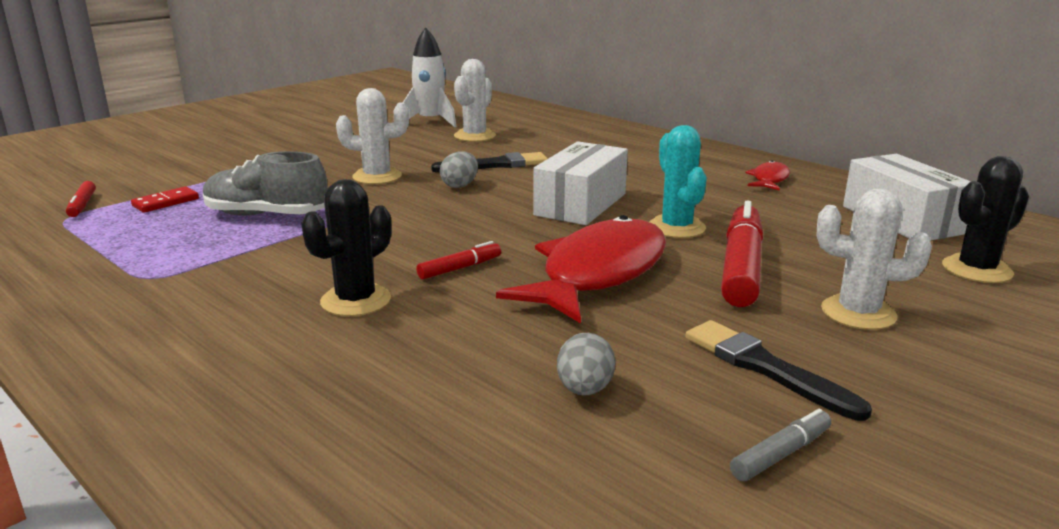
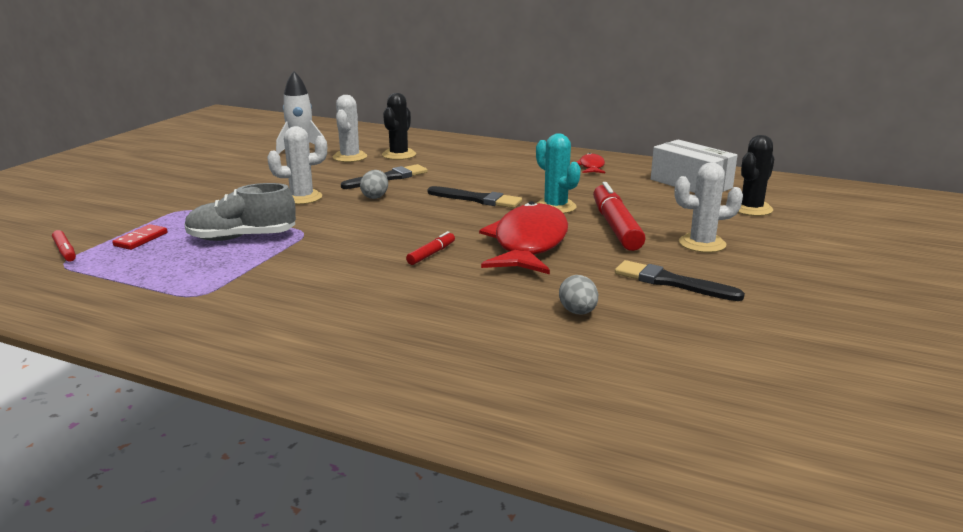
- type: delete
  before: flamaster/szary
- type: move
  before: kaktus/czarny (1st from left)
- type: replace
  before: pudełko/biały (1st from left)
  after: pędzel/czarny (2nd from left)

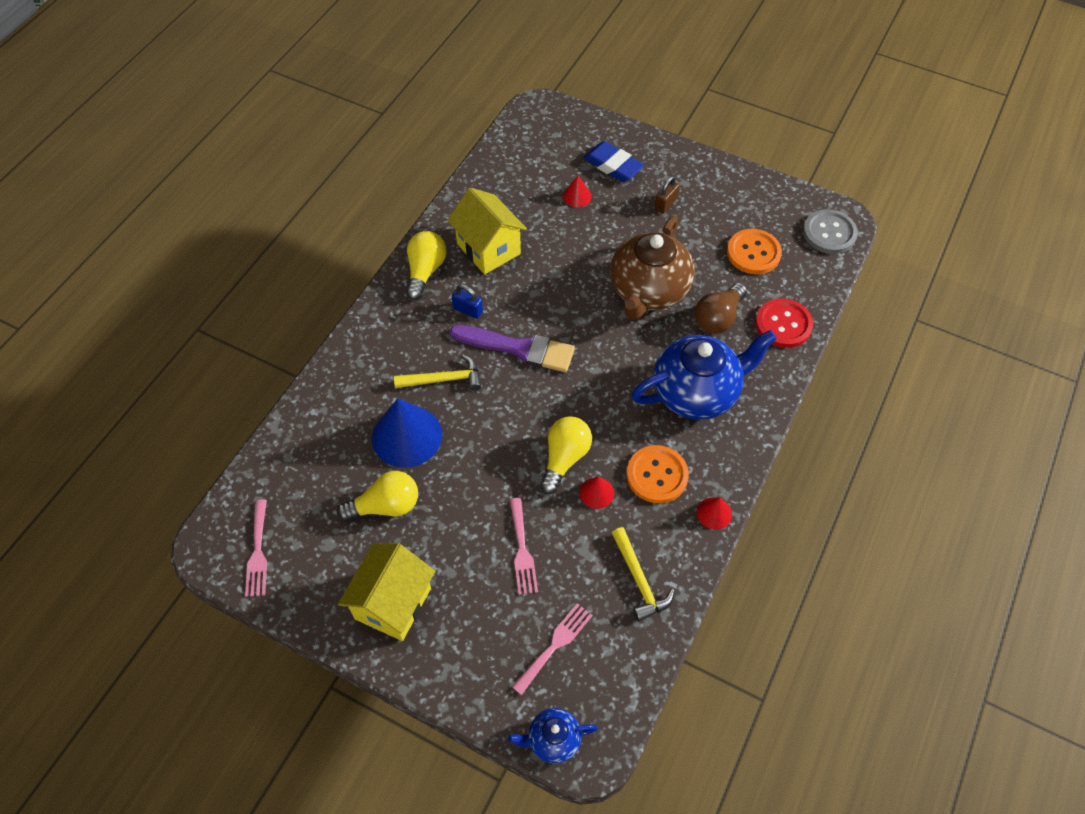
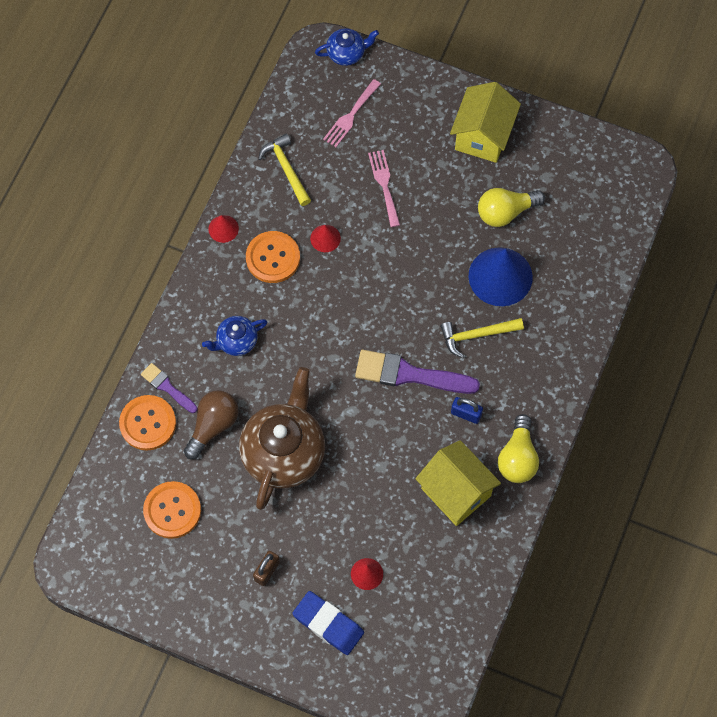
- type: delete
  before: widelec/różowy (1st from left)
- type: delete
  before: żarówka/żółty (3rd from left)
- type: delete
  before: guzik/szary
- type: insert
  after: pędzel/fioletowy (1st from left)
- type: recolor
  before: guzik/czerwony
  after: guzik/pomarańczowy (1st from left)
- type: resize
  before: imbryk/niebieski (2nd from left in the first image)
  scale: 0.49

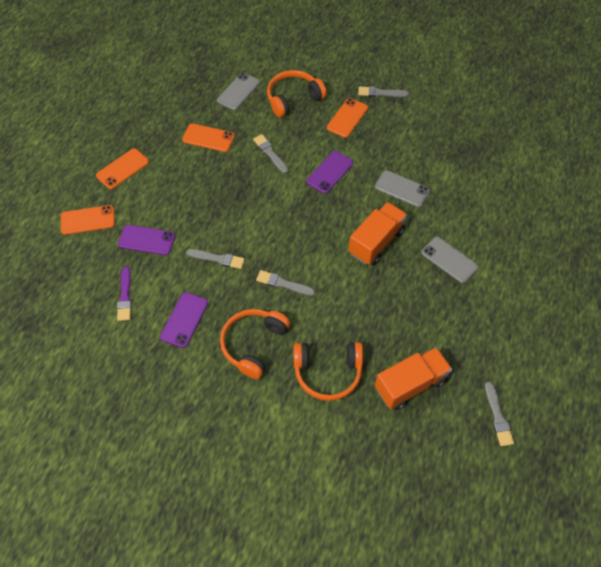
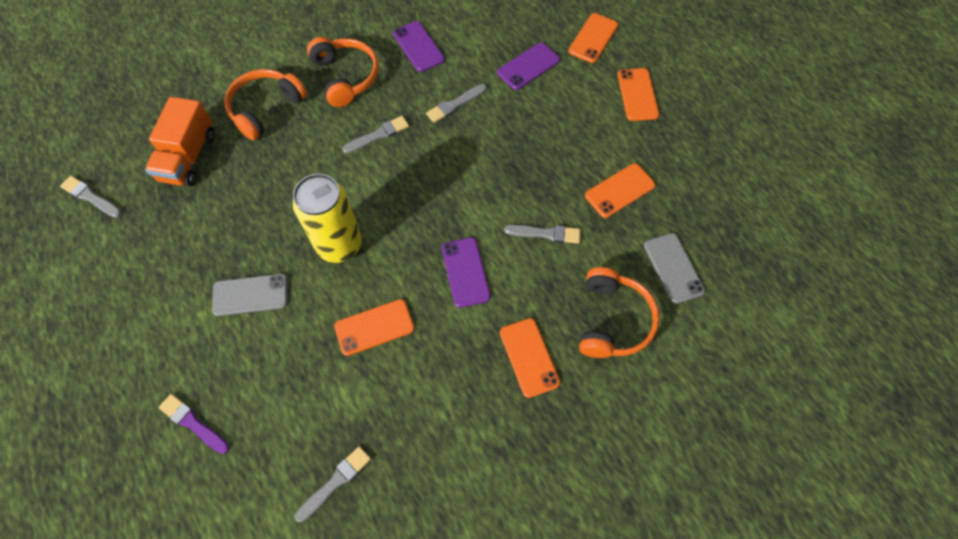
- type: move
  before: pędzel/fioletowy
- type: move
  before: pędzel/szary (4th from left in the first image)
  after: pędzel/szary (2nd from left)
- type: replace
  before: ciężarówka/pomarańczowy (1st from left)
  after: puszka/żółty
- type: recolor
  before: telefon/szary (2nd from left)
  after: telefon/pomarańczowy (1st from left)

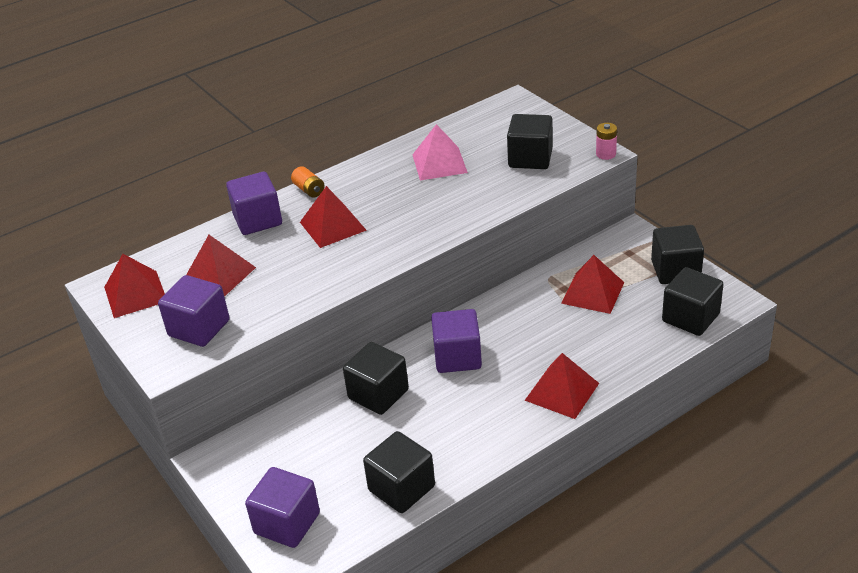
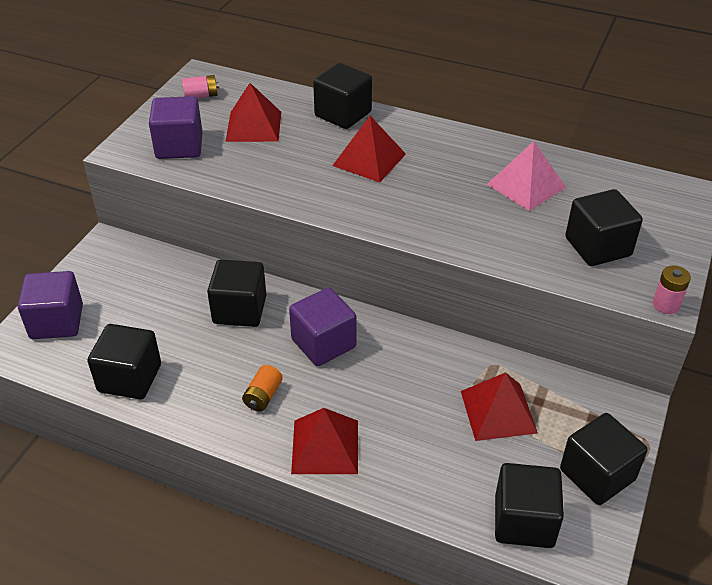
- type: move
  before: bateria/pomarańczowy
- type: replace
  before: piramida/czerwony (1st from left)
  after: bateria/różowy (1st from left)
- type: recolor
  before: sześcian/fioletowy (2nd from left)
  after: sześcian/czarny (3rd from left)

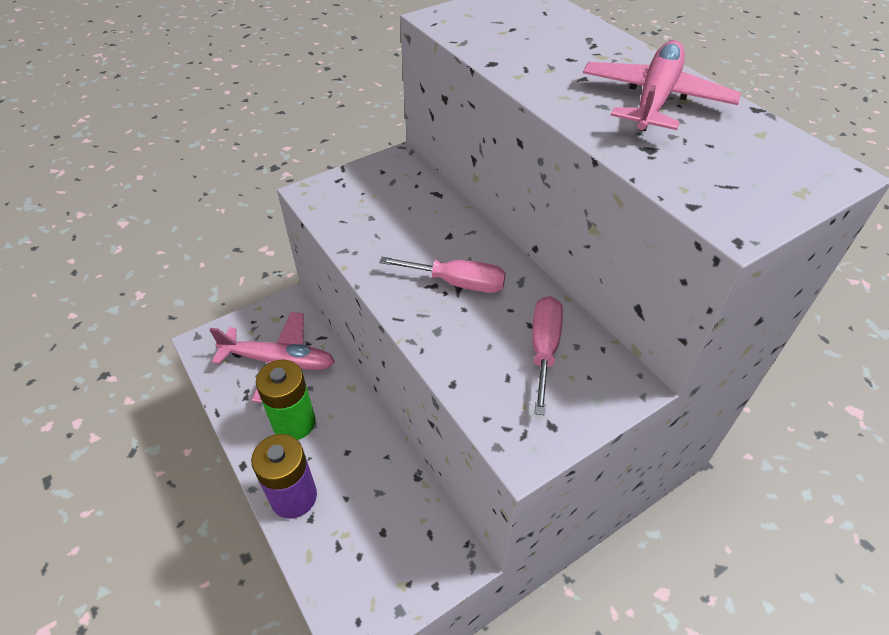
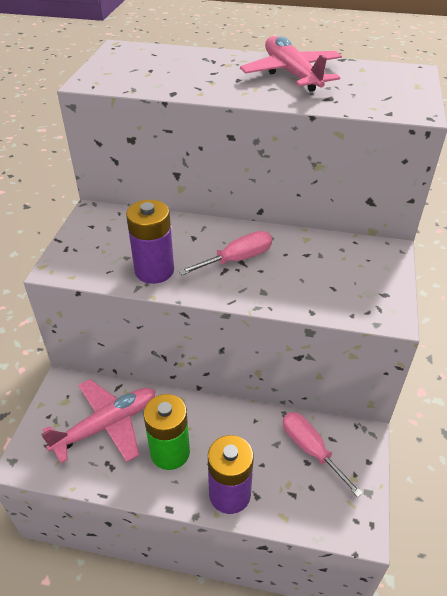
- type: insert
  after: bateria/fioletowy (1st from left)
- type: move
  before: śrubokręt/różowy (2nd from left)

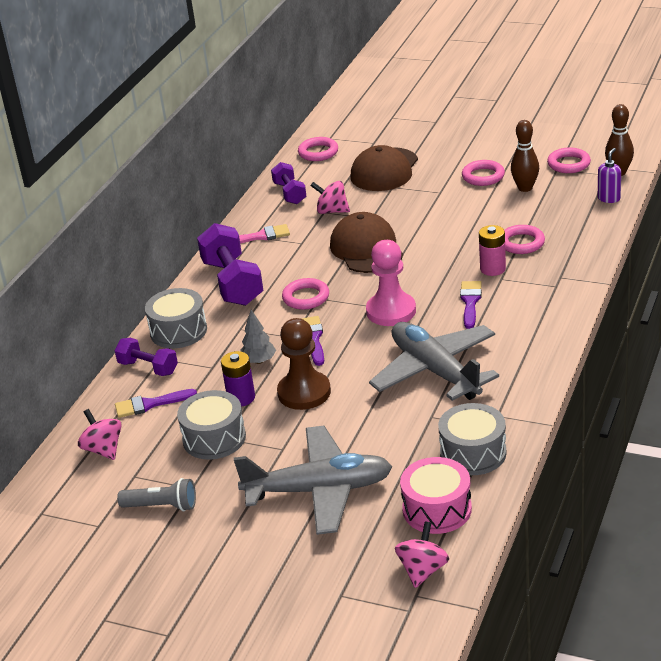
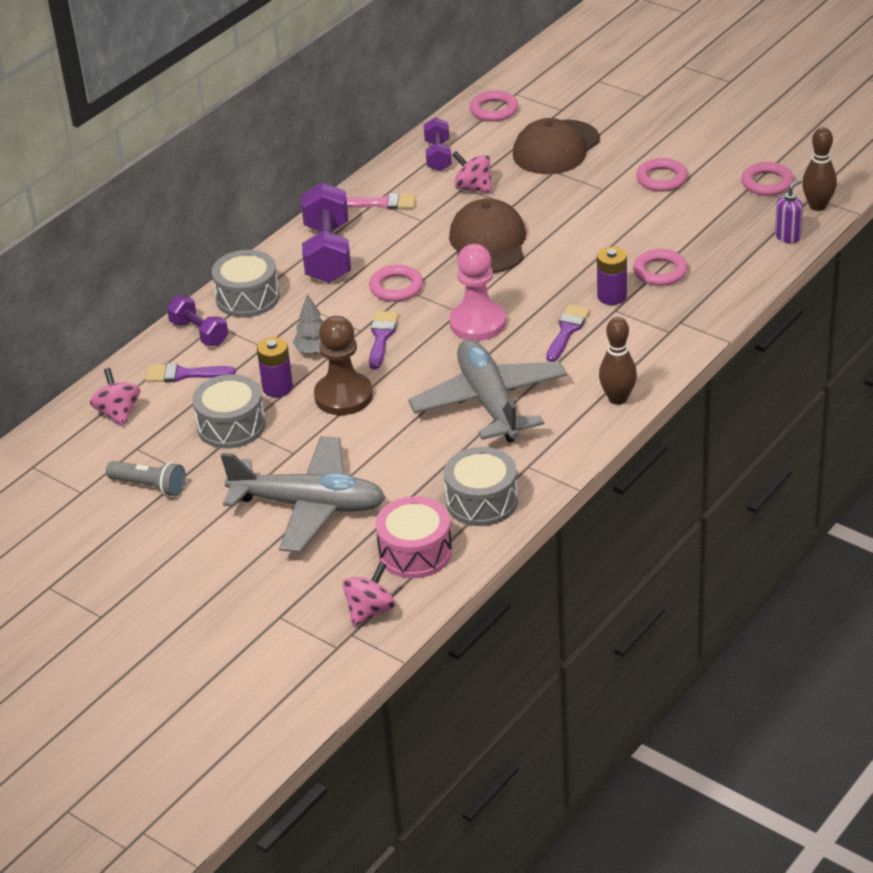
- type: move
  before: kręgiel/brązowy (1st from left)
- type: recolor
  before: bateria/różowy
  after: bateria/fioletowy (2nd from left)

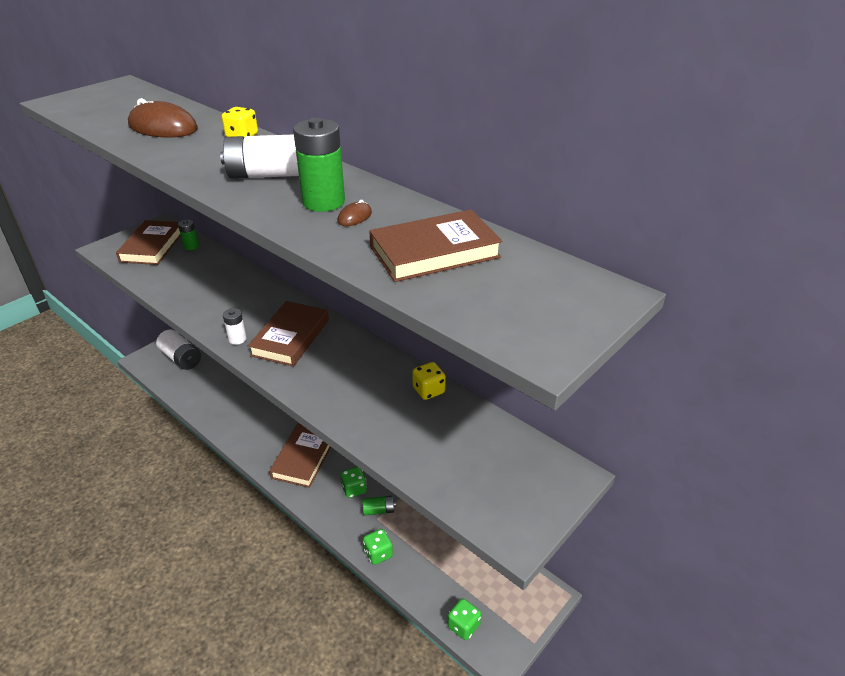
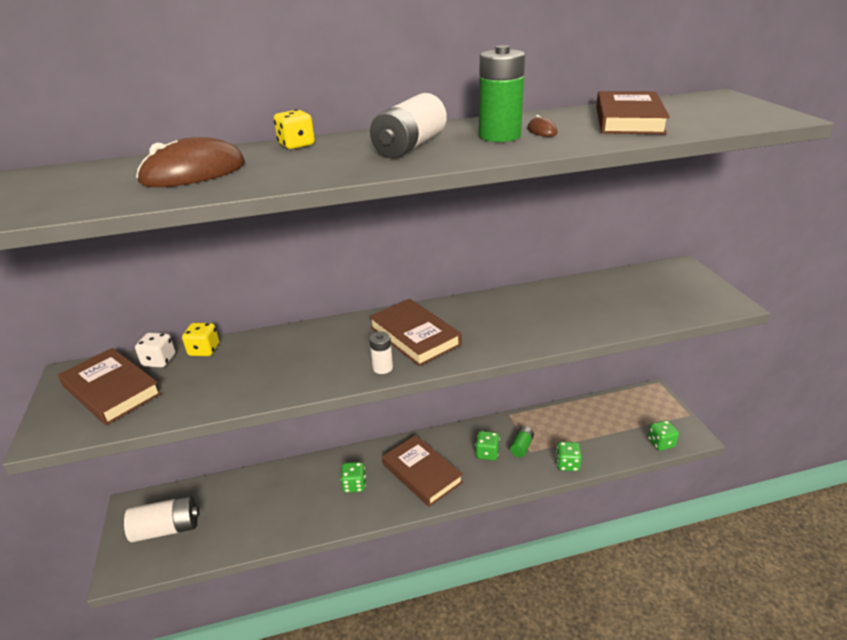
- type: insert
  after: kostka do gry/zielony (1st from left)
- type: move
  before: kostka do gry/żółty (2nd from left in the first image)
  after: kostka do gry/żółty (1st from left)
- type: replace
  before: bateria/zielony (1st from left)
  after: kostka do gry/biały

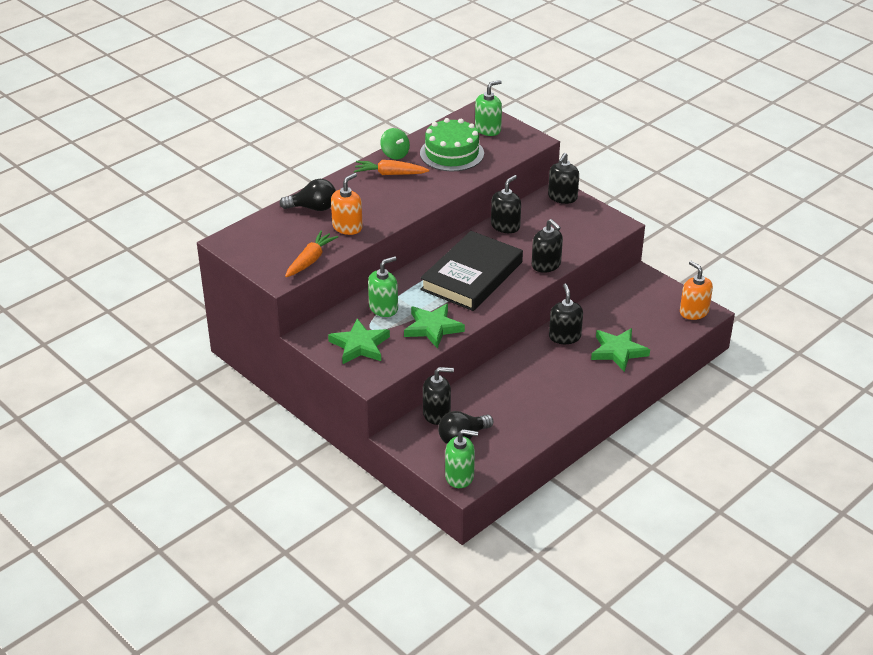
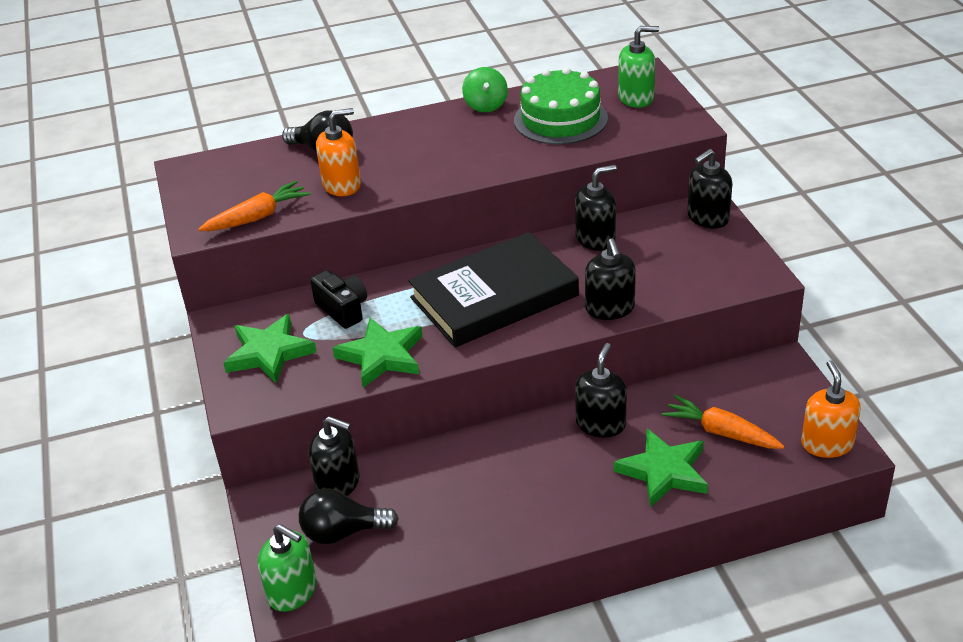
- type: move
  before: marchewka/pomarańczowy (2nd from left)
- type: replace
  before: dozownik mydła/zielony (1st from left)
  after: aparat fotograficzny/czarny

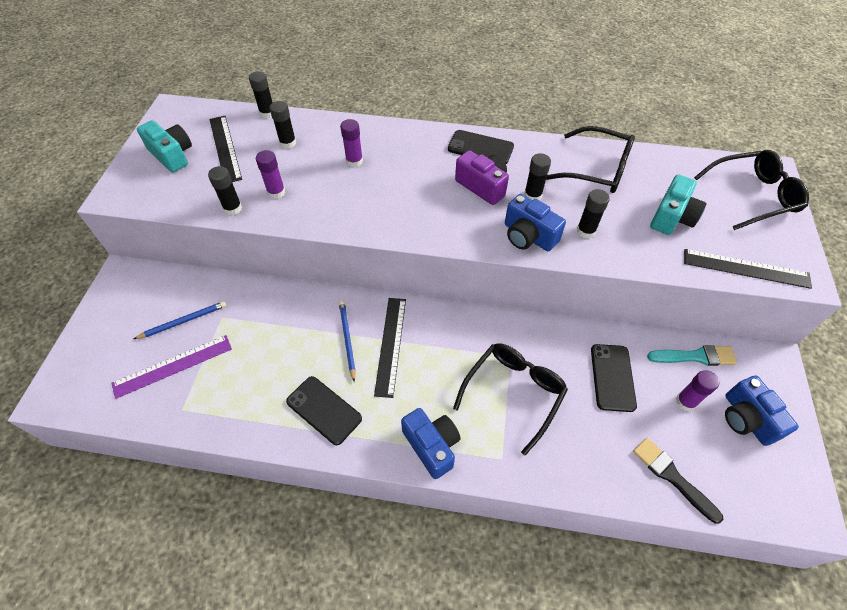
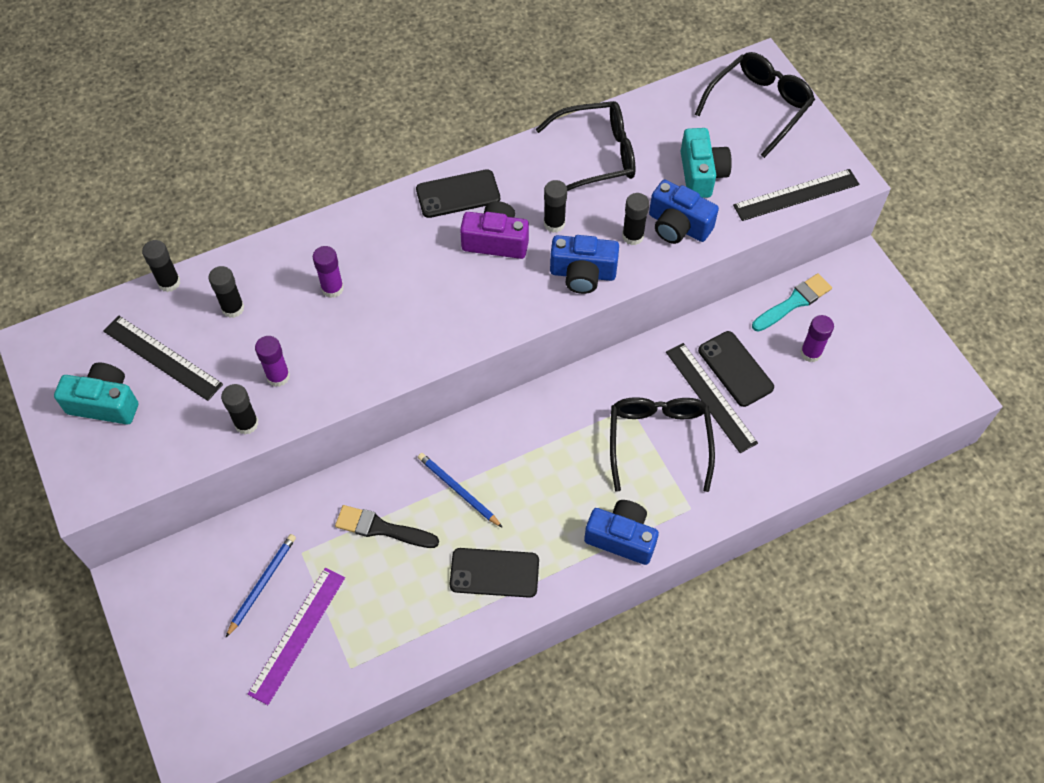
- type: move
  before: linijka/czarny (2nd from left)
- type: move
  before: pędzel/czarny
- type: move
  before: aparat fotograficzny/niebieski (3rd from left)

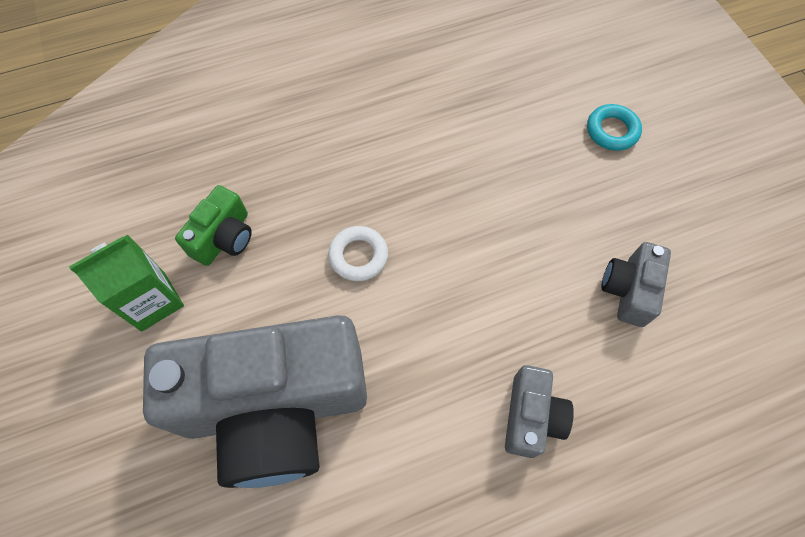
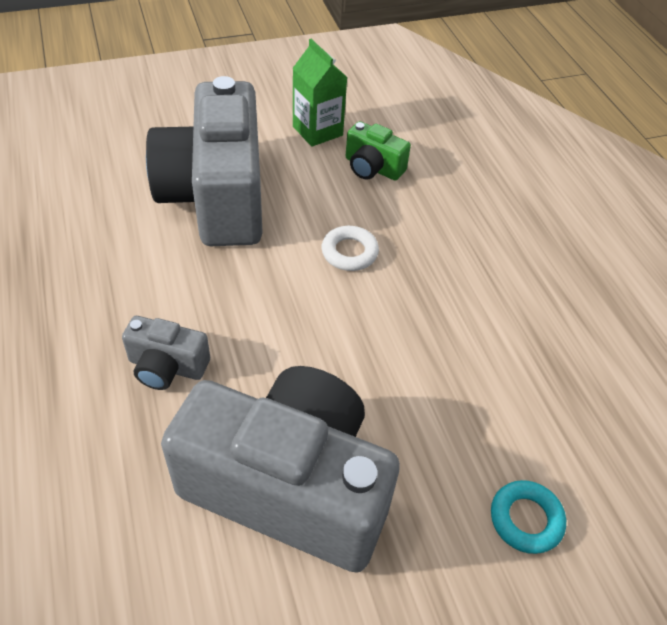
- type: resize
  before: aparat fotograficzny/szary (3rd from left)
  scale: 2.31

